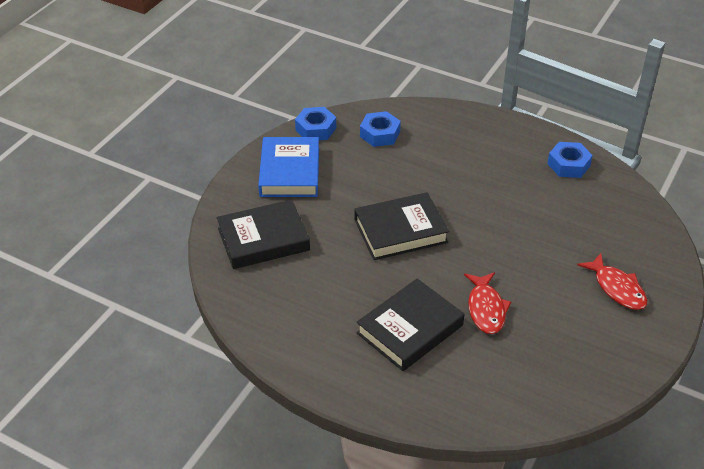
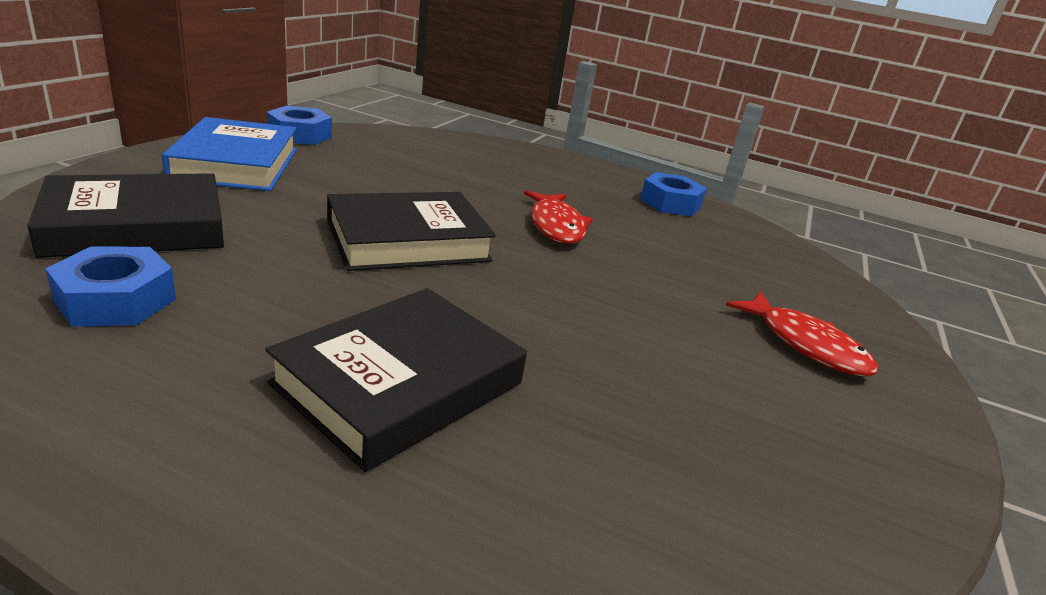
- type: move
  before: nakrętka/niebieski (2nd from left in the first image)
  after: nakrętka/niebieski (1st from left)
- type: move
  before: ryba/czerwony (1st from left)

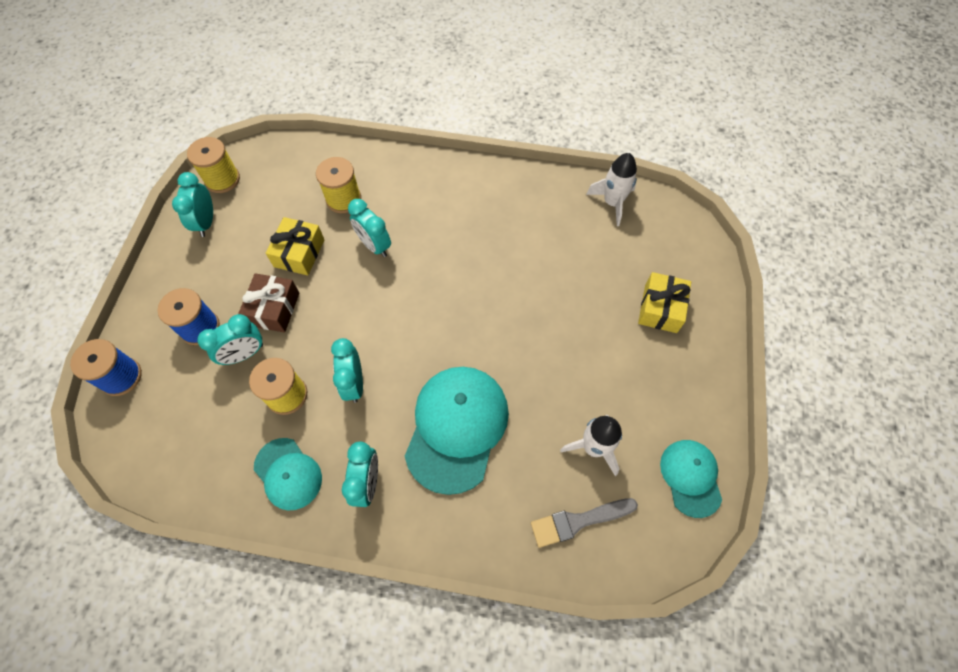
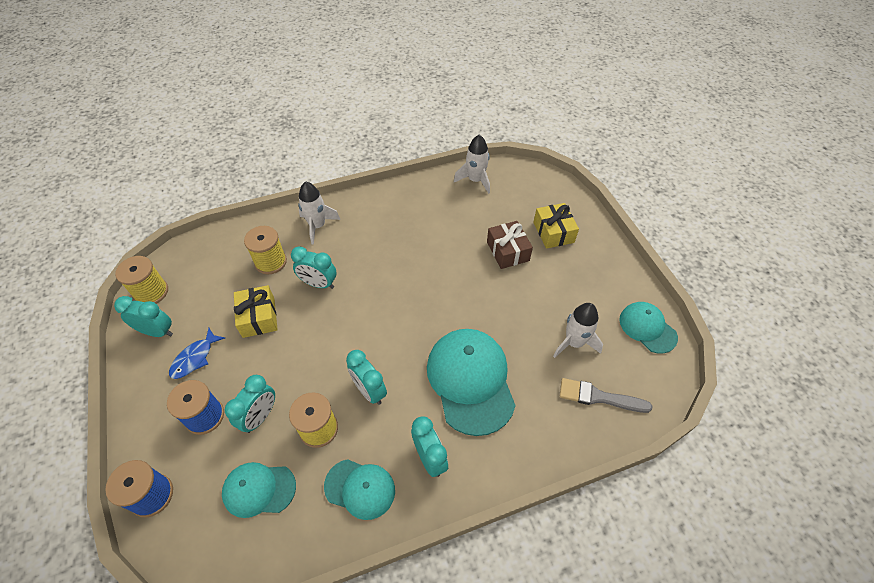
- type: insert
  after: ryba/niebieski
- type: insert
  after: czapka/turkusowy (1st from left)
- type: insert
  after: rakieta/biały (1st from left)
- type: move
  before: prezent/brązowy
- type: rotate
  before: budzik/turkusowy (1st from left)
  turn: 135
- type: rotate
  before: pędzel/szary
  turn: 60

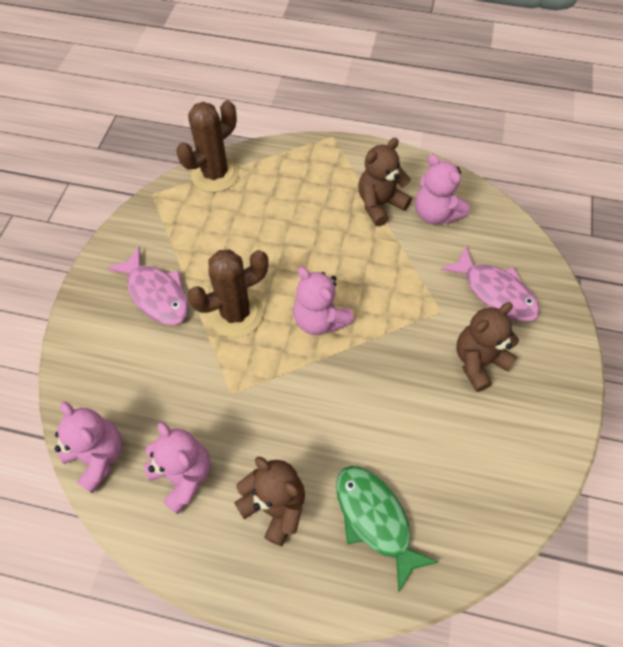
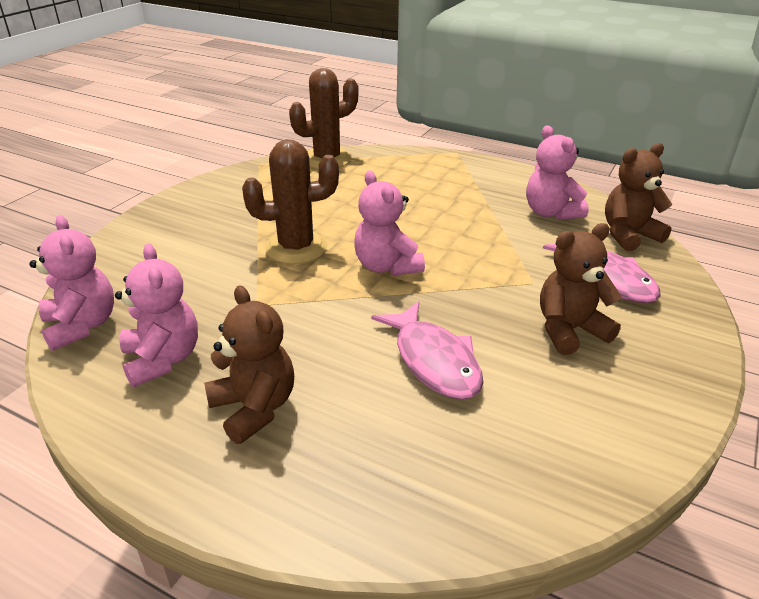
- type: delete
  before: ryba/zielony
- type: move
  before: ryba/różowy (1st from left)
- type: move
  before: miś/brązowy (2nd from left in the first image)
  after: miś/brązowy (3rd from left)

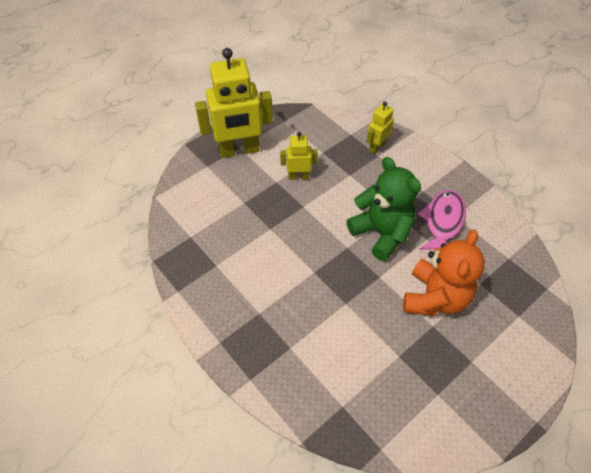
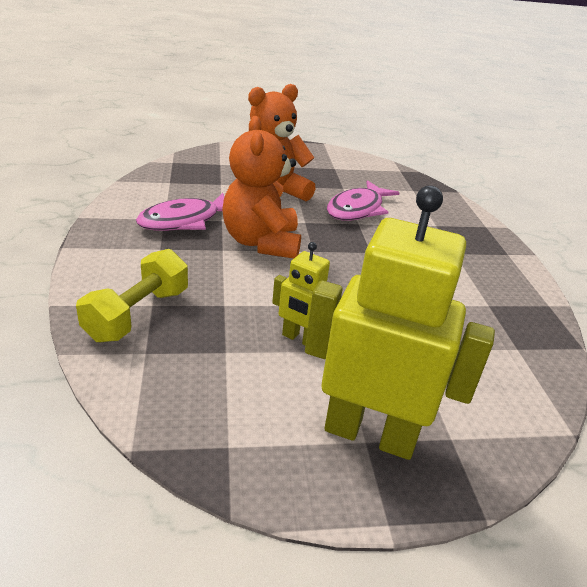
- type: insert
  after: ryba/różowy (2nd from left)
- type: replace
  before: robot/żółty (3rd from left)
  after: hantel/żółty
- type: recolor
  before: miś/zielony
  after: miś/pomarańczowy (1st from left)

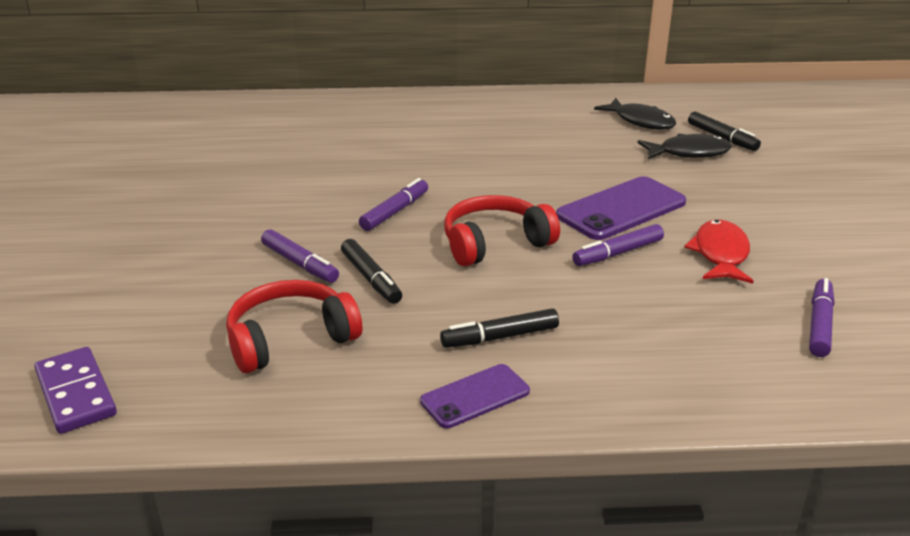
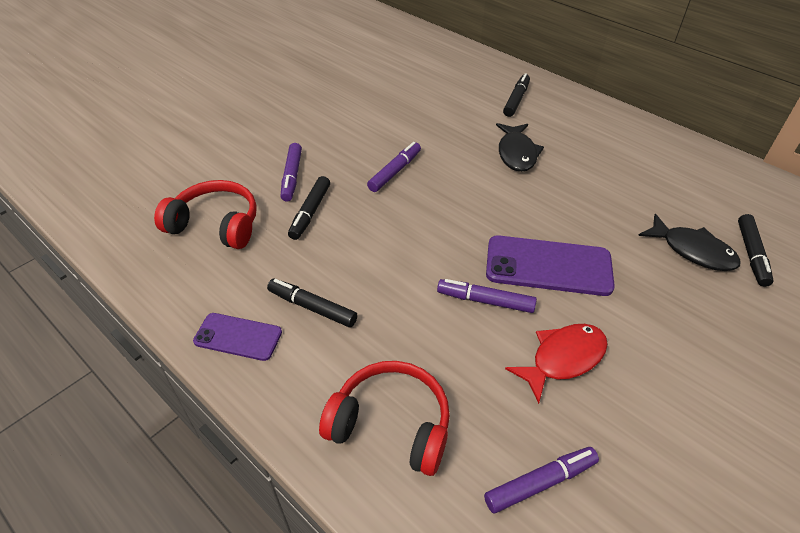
- type: delete
  before: kostka domina/fioletowy
- type: insert
  after: flamaster/czarny (3rd from left)
- type: move
  before: słuchawki/czerwony (2nd from left)
- type: move
  before: ryba/czarny (1st from left)
- type: rotate
  before: flamaster/fioletowy (2nd from left)
  turn: -45

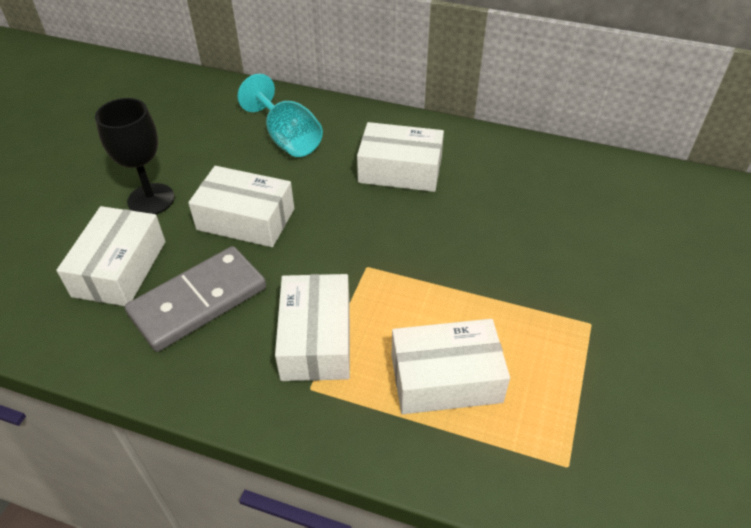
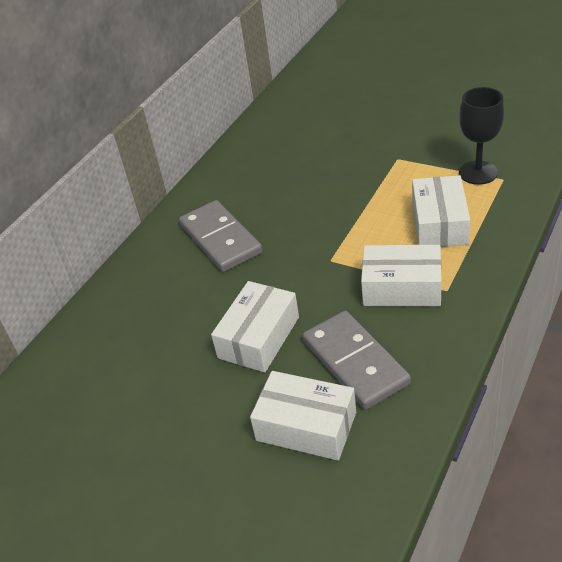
- type: delete
  before: kielich/turkusowy
- type: move
  before: kielich/czarny
- type: replace
  before: pudełko/biały (4th from left)
  after: kostka domina/szary (1st from left)

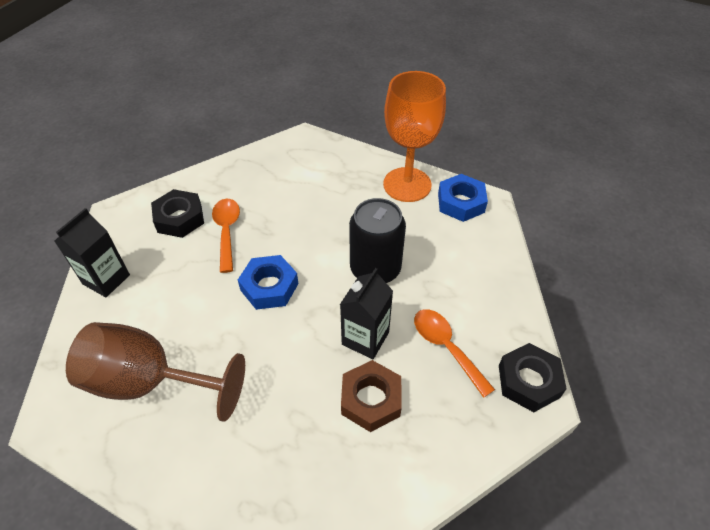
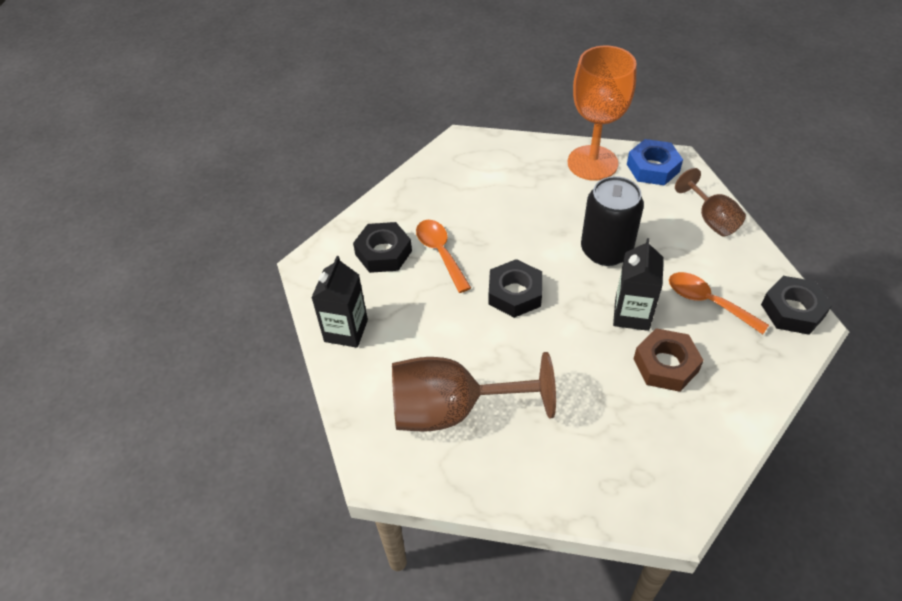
- type: insert
  after: kielich/brązowy (2nd from left)
- type: recolor
  before: nakrętka/niebieski (1st from left)
  after: nakrętka/czarny (2nd from left)

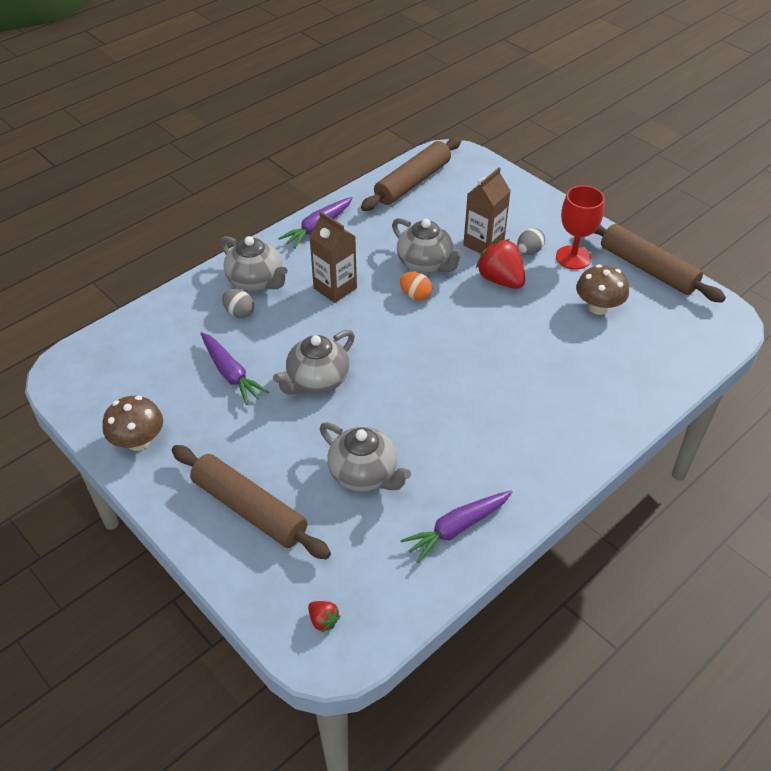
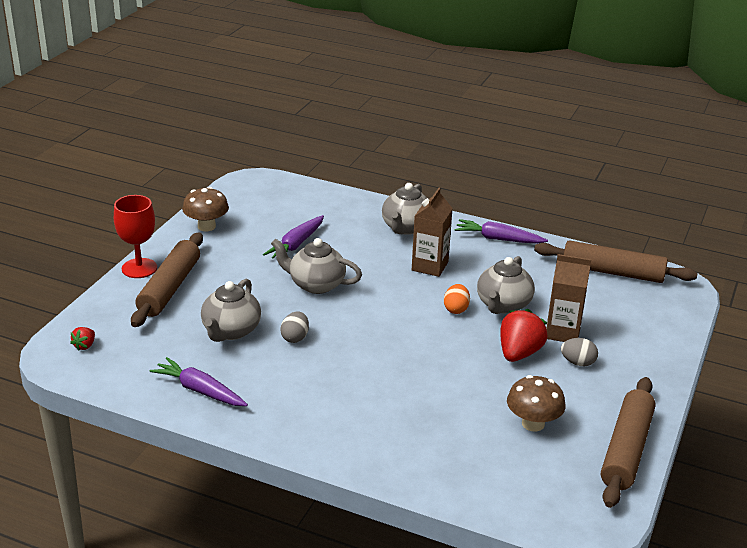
- type: move
  before: jajko/szary (1st from left)
- type: move
  before: kielich/czerwony

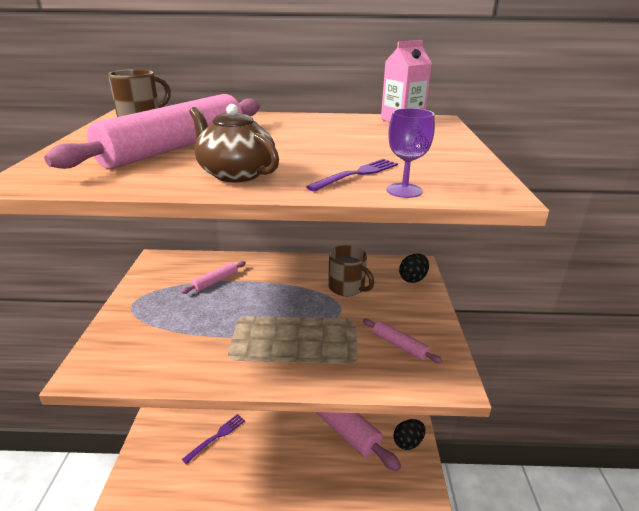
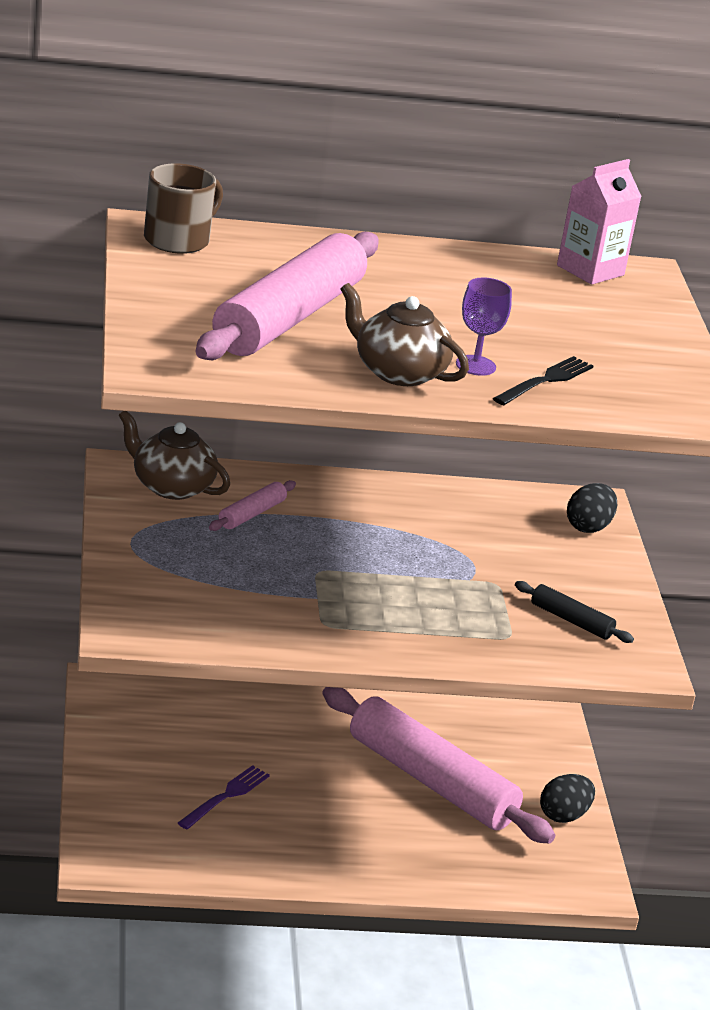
- type: delete
  before: kubek/brązowy (2nd from left)
- type: insert
  after: imbryk/brązowy (1st from left)
- type: move
  before: kielich/fioletowy
- type: recolor
  before: widelec/fioletowy (2nd from left)
  after: widelec/czarny
- type: recolor
  before: wałek do ciasta/różowy (4th from left)
  after: wałek do ciasta/czarny

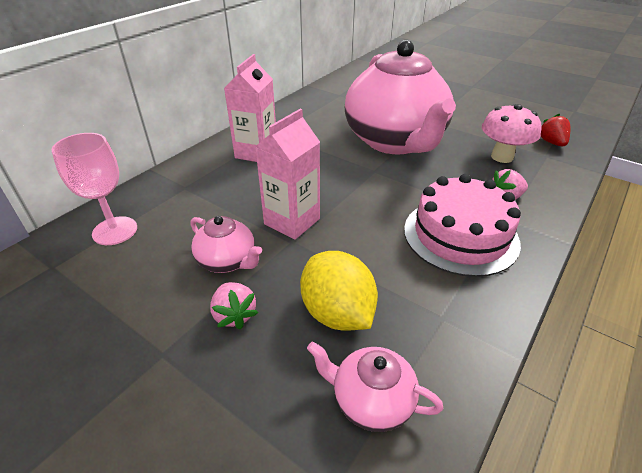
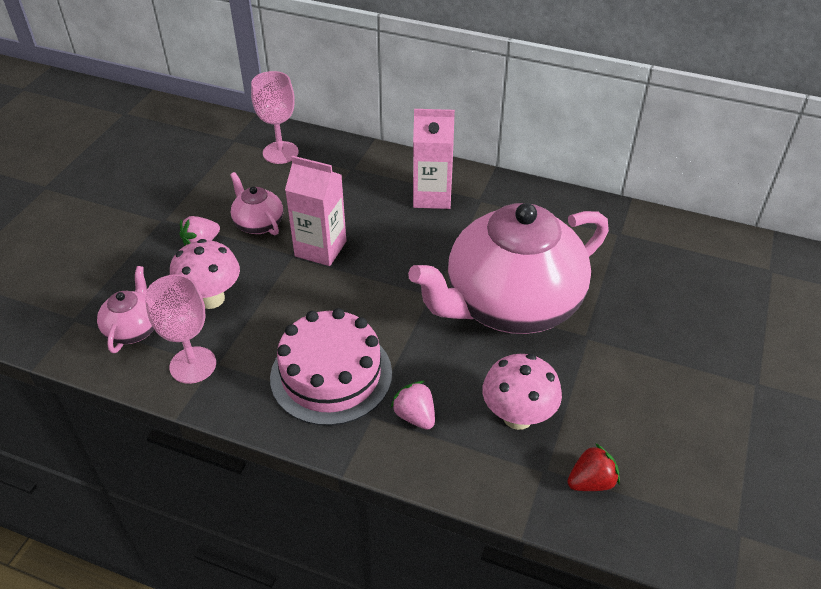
- type: insert
  after: kielich/różowy (1st from left)
- type: replace
  before: cytryna/żółty
  after: grzyb/różowy (1st from left)
- type: rotate
  before: imbryk/różowy (1st from left in the first image)
  turn: 120

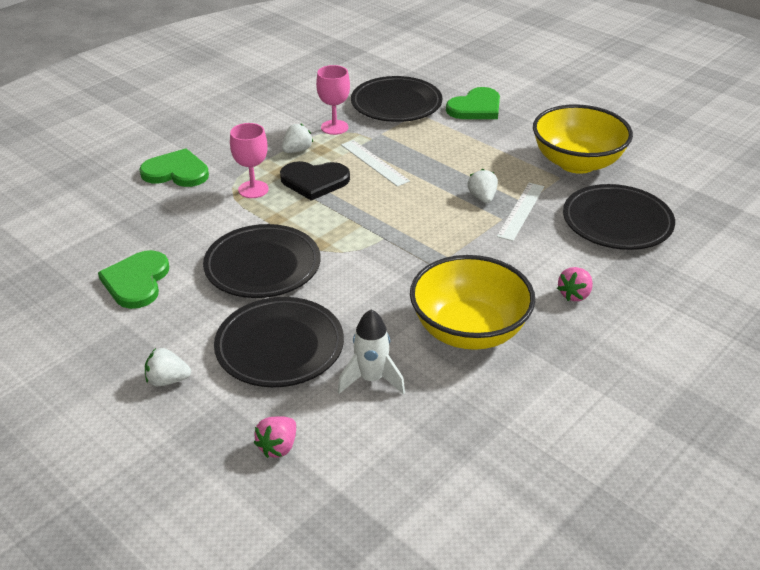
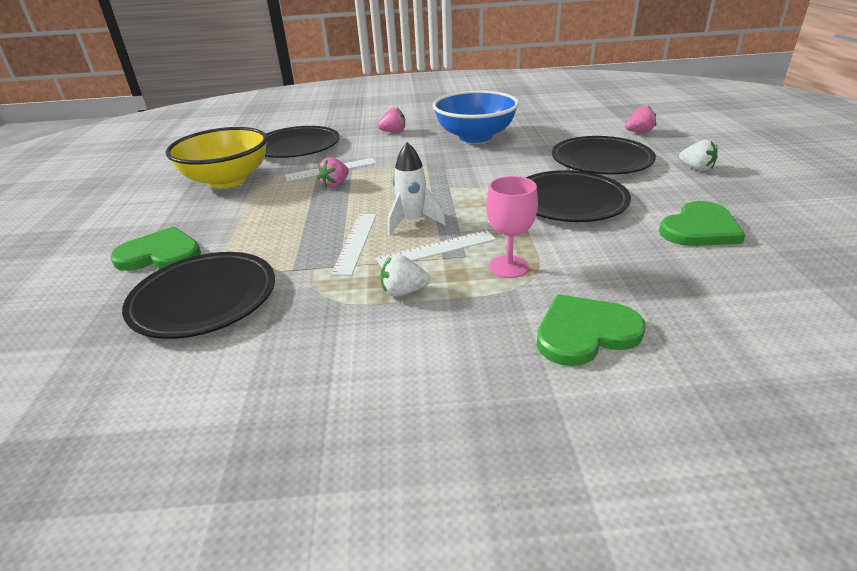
- type: delete
  before: kielich/różowy (2nd from left)
- type: move
  before: rakieta/biały
- type: replace
  before: serce/czarny
  after: linijka/biały (3rd from left)
- type: recolor
  before: miska/żółty (1st from left)
  after: miska/niebieski
- type: recolor
  before: truskawka/biały (3rd from left)
  after: truskawka/różowy (1st from left)
- type: rotate
  before: serce/zielony (2nd from left)
  turn: 105

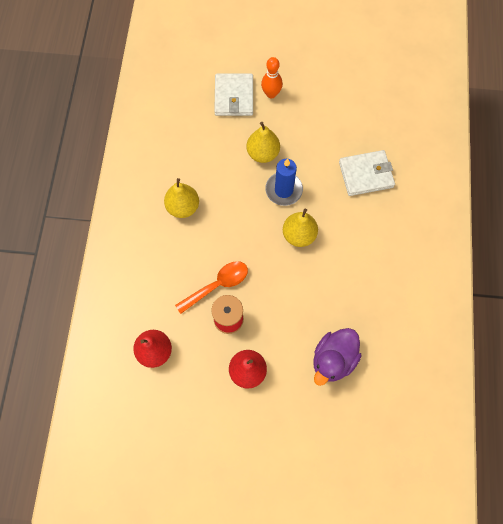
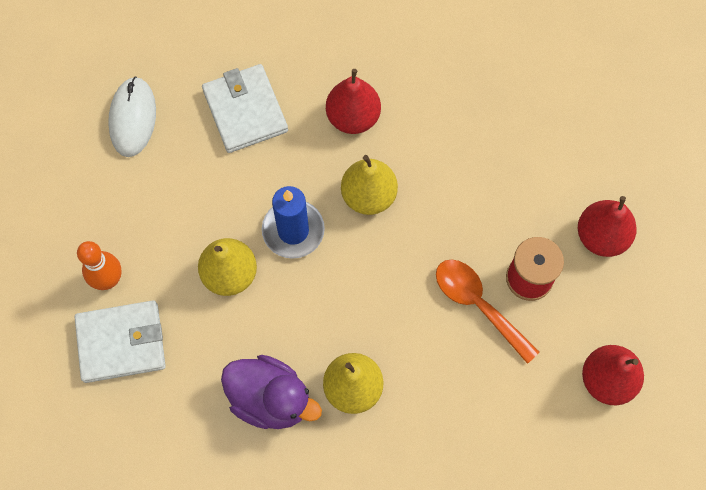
- type: insert
  after: myszka/biały
- type: insert
  after: gruszka/czerwony (1st from left)
- type: move
  before: kaczka/fioletowy

